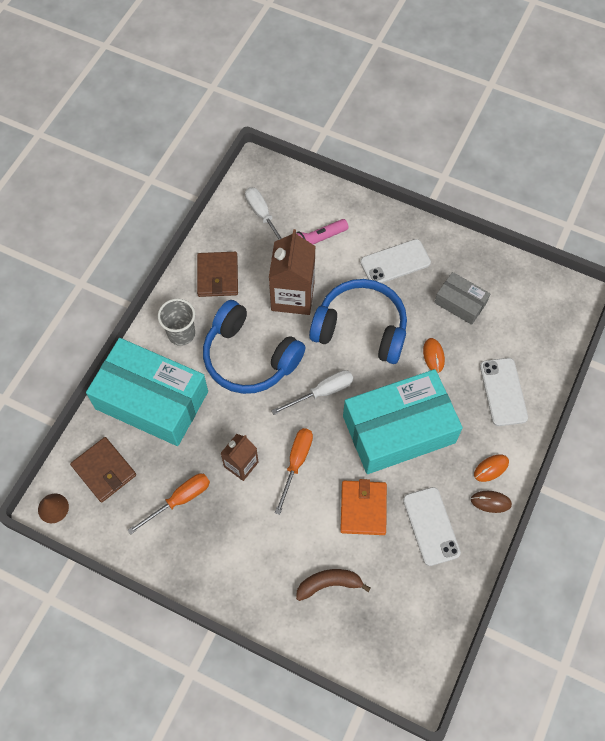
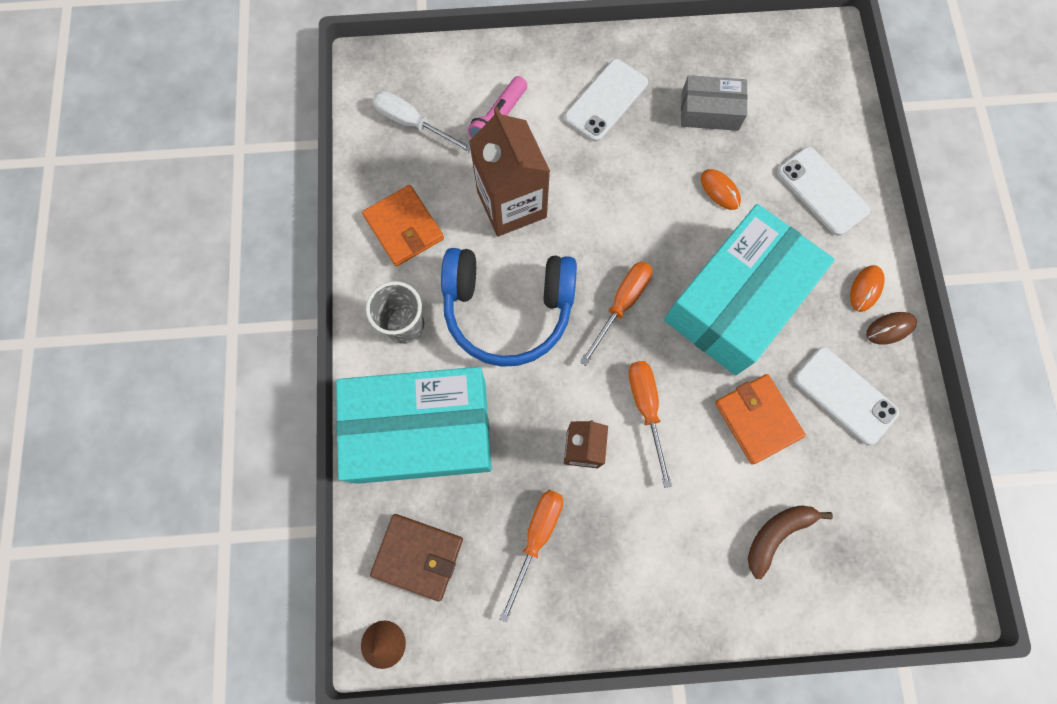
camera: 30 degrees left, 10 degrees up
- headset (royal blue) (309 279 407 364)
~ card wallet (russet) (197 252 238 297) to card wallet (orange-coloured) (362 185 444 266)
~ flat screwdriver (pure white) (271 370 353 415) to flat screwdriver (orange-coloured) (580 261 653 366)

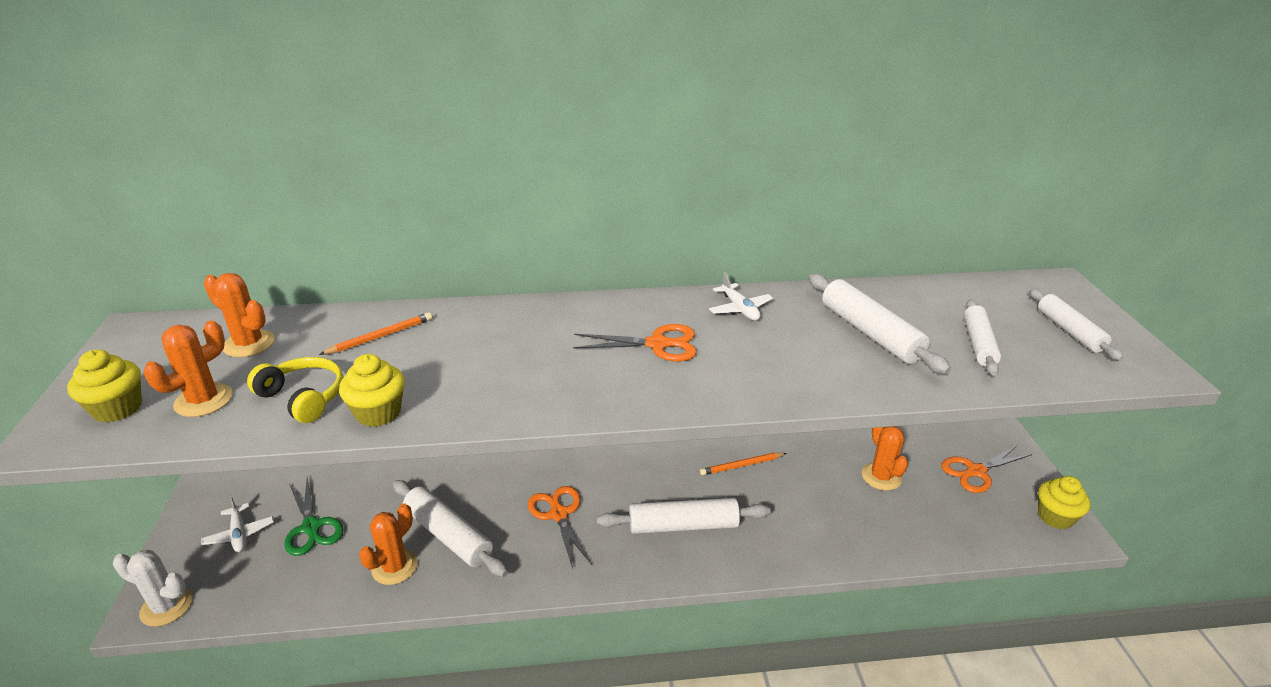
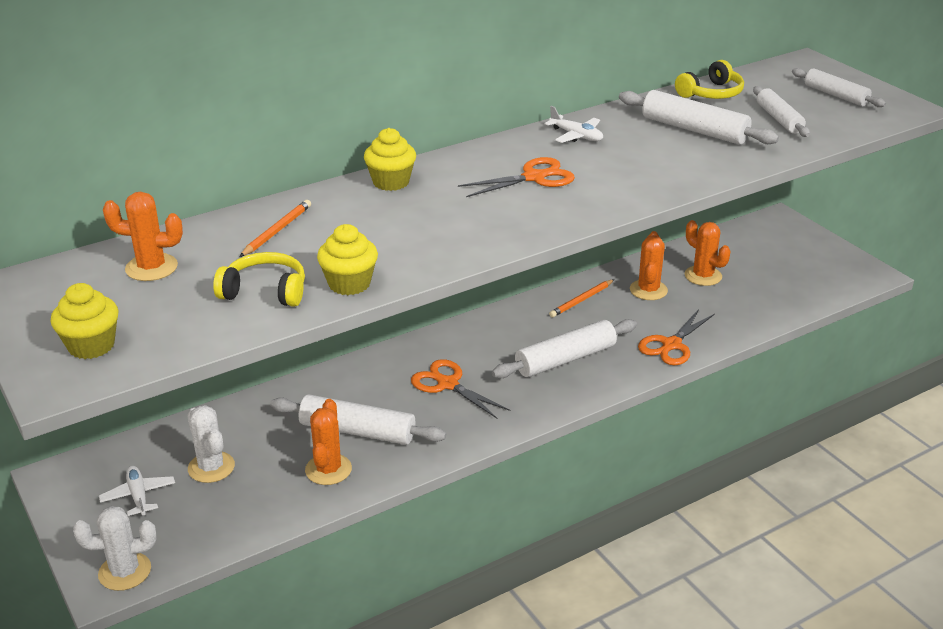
camera: 25 degrees left, 0 degrees up
+ headset (yellow) (675 60 744 99)
~ prickly plant (orange-coloured) (143 321 232 417) to (630 231 668 300)
~ shears (orange-coloured) (941 445 1032 493) to (638 309 715 365)
~ muffin (yellow) (1038 476 1090 529) to (364 128 416 191)
~ shears (emerald) (284 477 344 556) to prickly plant (pure white) (187 405 235 483)
~ plane (pure white) (201 496 274 552) = (99 466 175 516) 150 degrees counterclockwise

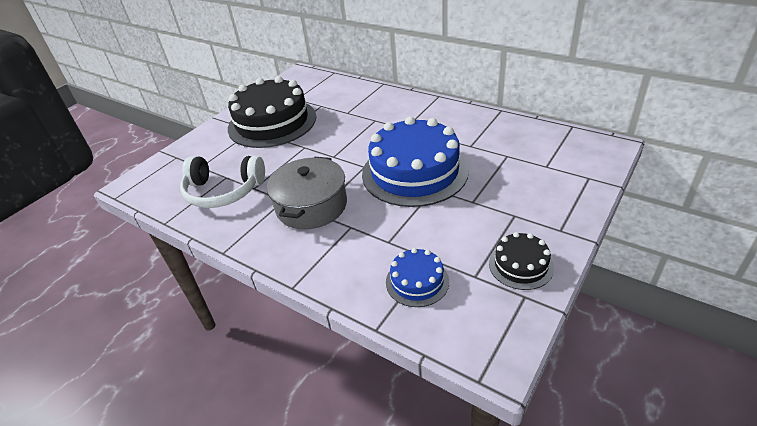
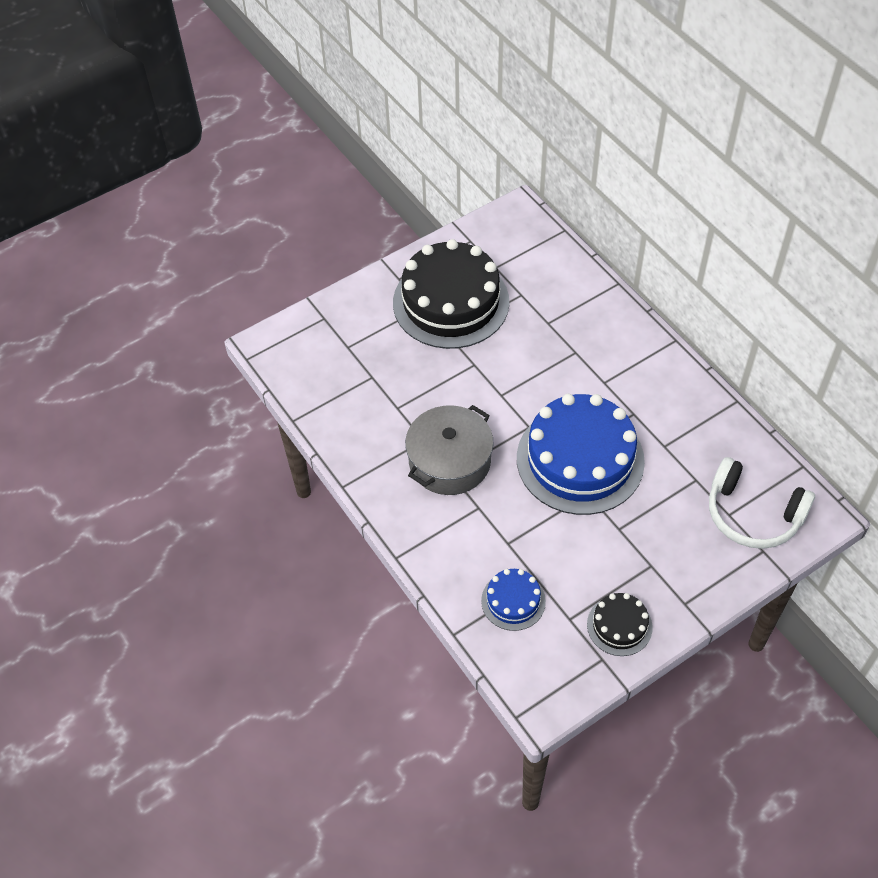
camera: 20 degrees right, 15 degrees up
~ headset (pure white) (180 156 265 208) to (709 457 815 549)

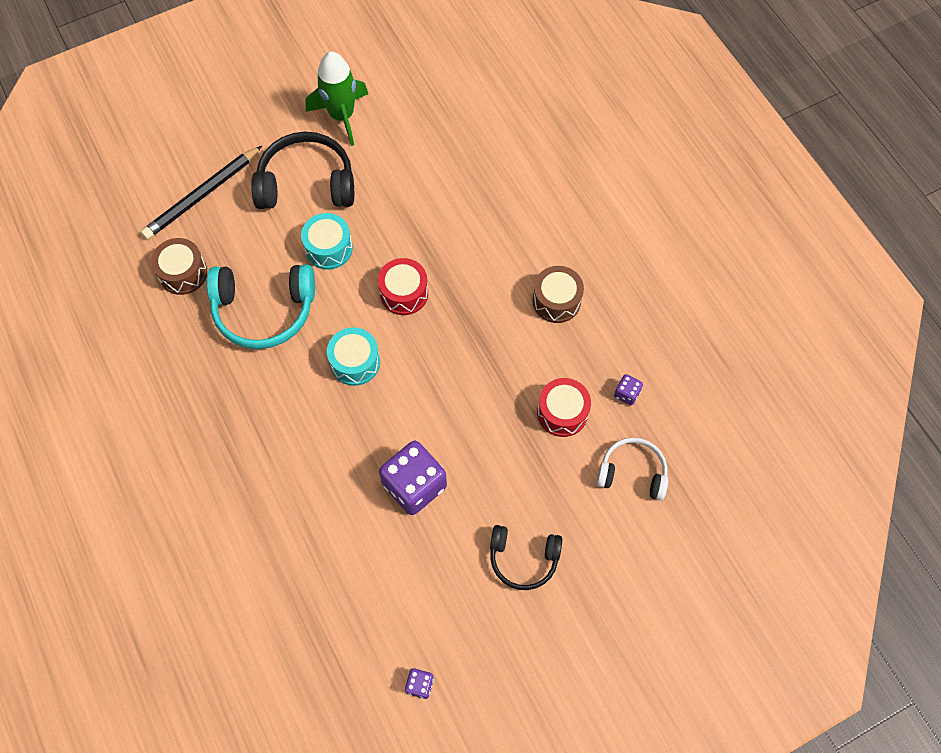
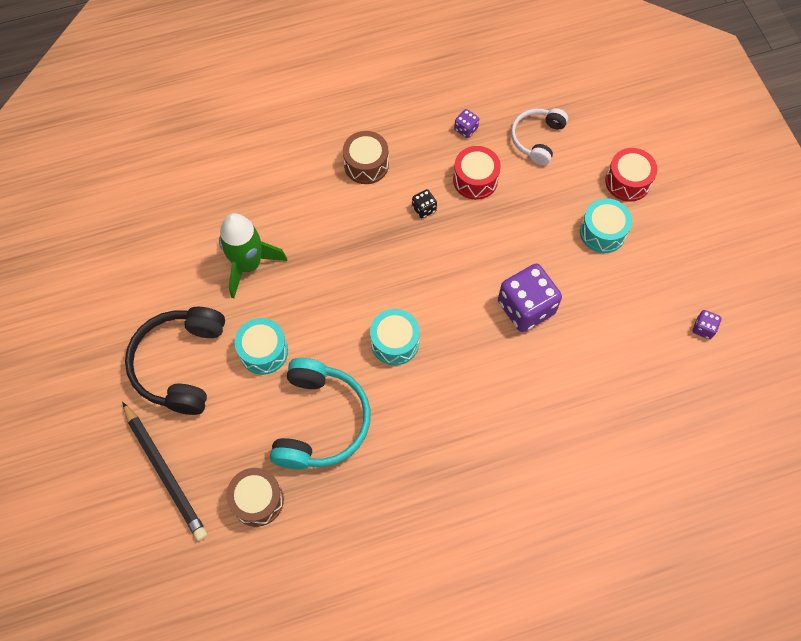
camera: 80 degrees left, 0 degrees up
+ dice (black) (412 189 437 219)
~ rocket (emerald) (305 52 368 146) to (219 213 288 299)
~ drum (crimson) (378 258 428 315) to (605 148 657 202)
~ headset (black) (490 525 562 590) to drum (aqua) (580 198 632 253)

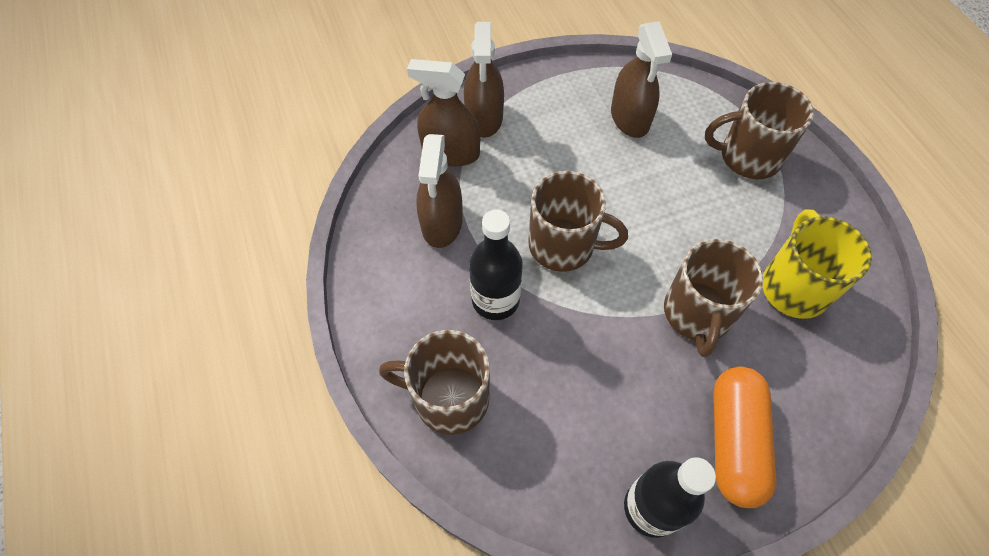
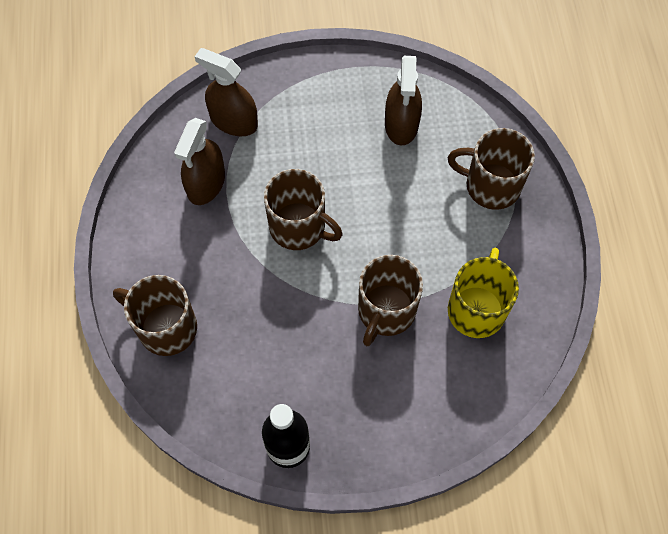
camera: 15 degrees right, 5 degrees up
- spray cleaner (russet) (464 22 504 138)
- bottle (black) (469 210 523 320)
- pill shape (orange-coloured) (713 366 777 508)

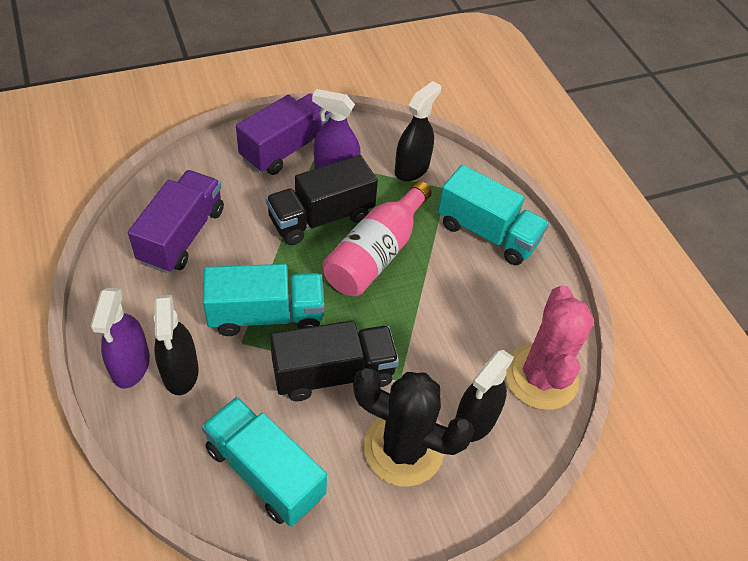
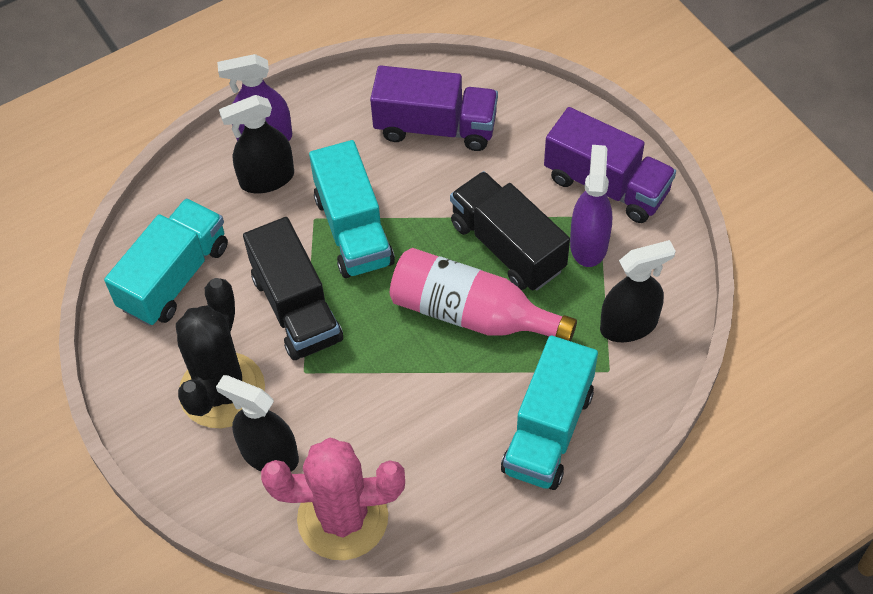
camera: 85 degrees right, 5 degrees up
~ spray cleaner (black) (395 81 441 181) = (600 240 676 342) 45 degrees counterclockwise

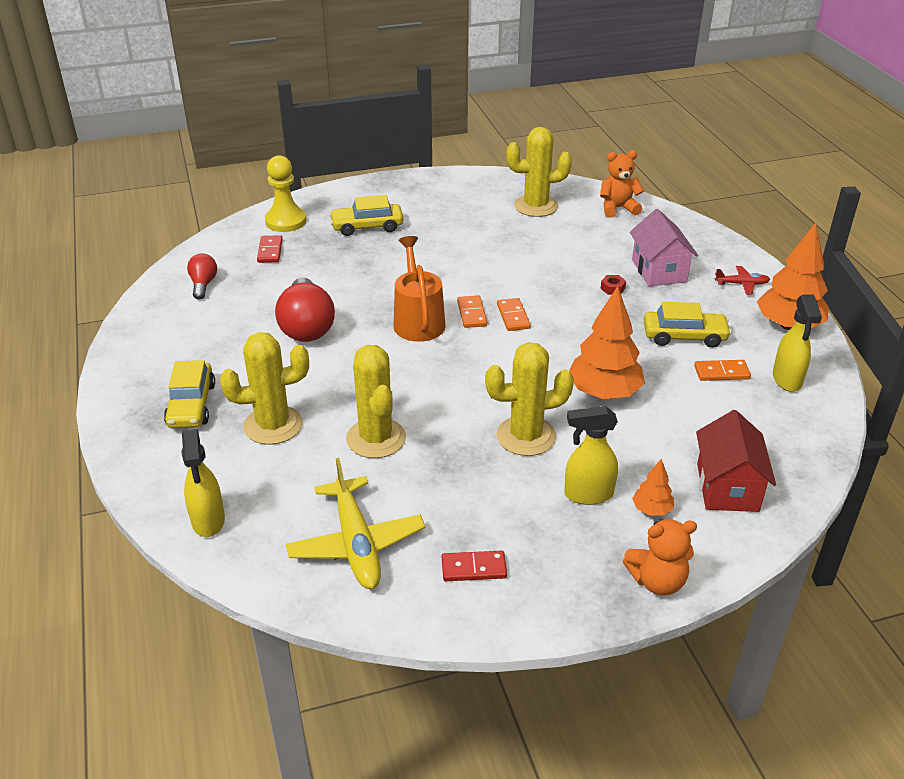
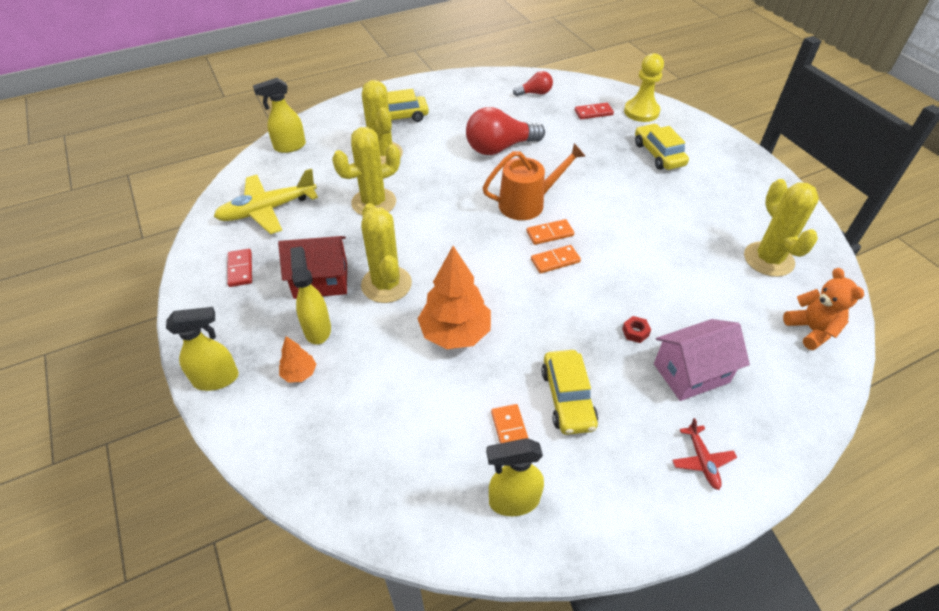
camera: 80 degrees right, 10 degrees up
- fir tree (orange-coloured) (757 223 829 330)
~ cottage (crimson) (696 410 776 512) to (278 236 347 299)
~ teddy (orange-coloured) (623 519 697 595) to spray cleaner (yellow) (166 307 239 391)

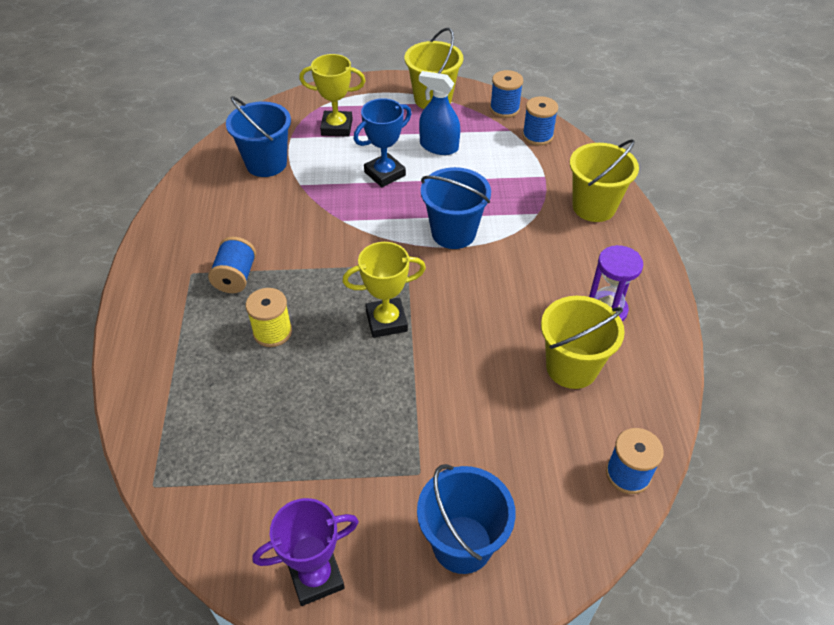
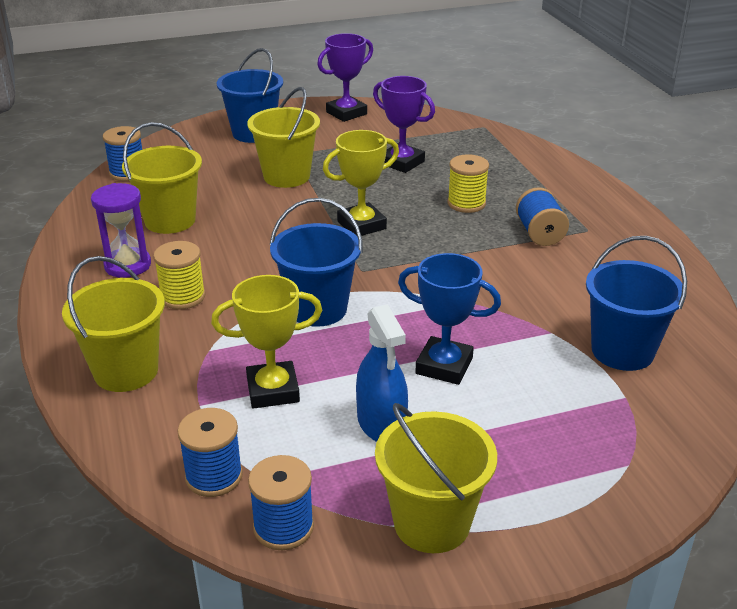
camera: 165 degrees right, 15 degrees down
+ spool (yellow) (153 241 205 310)
+ bucket (yellow) (248 87 320 188)
+ prize cup (purple) (373 76 435 173)
~ prize cup (yellow) (299 54 365 137) to (211 275 322 409)
~ prize cup (royal blue) (354 98 411 187) = (398 253 501 385) 75 degrees clockwise
~ spray cleaner (royal blue) (419 71 460 155) = (356 304 408 442) 60 degrees clockwise

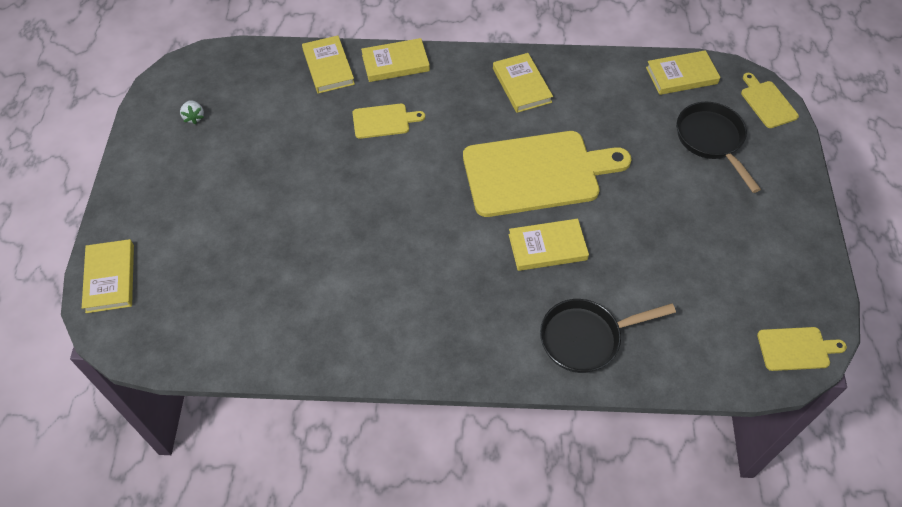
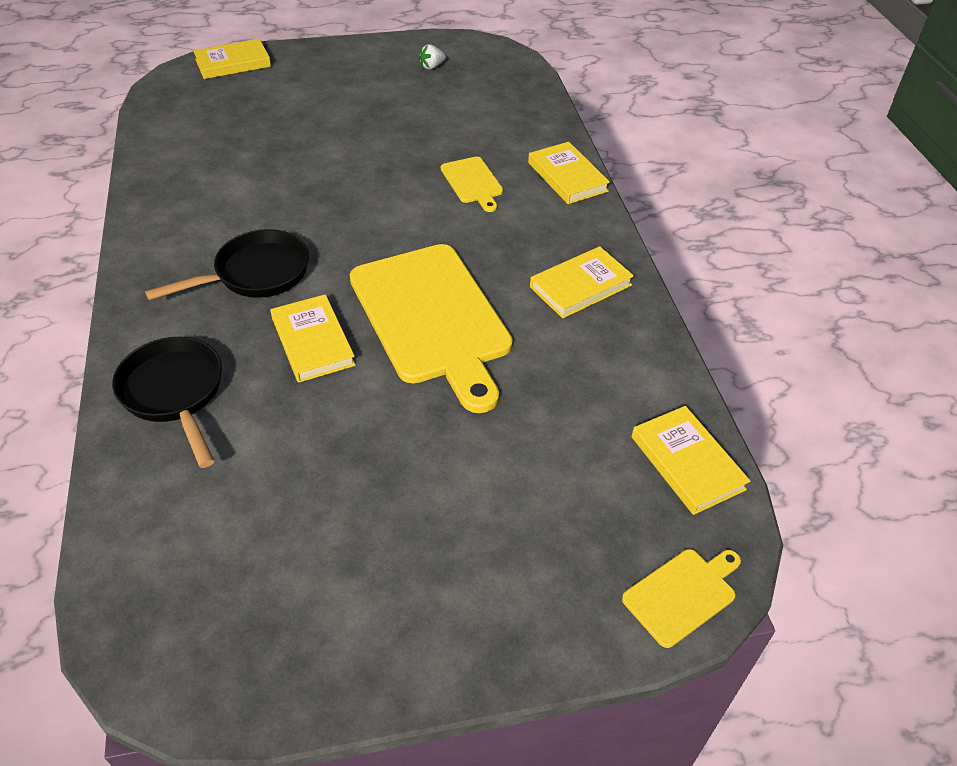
camera: 75 degrees right, 10 degrees down
- book (yellow) (302 35 355 94)
- bread board (yellow) (757 327 847 371)
~ pan (black) (677 102 761 193) to (145 229 309 301)

